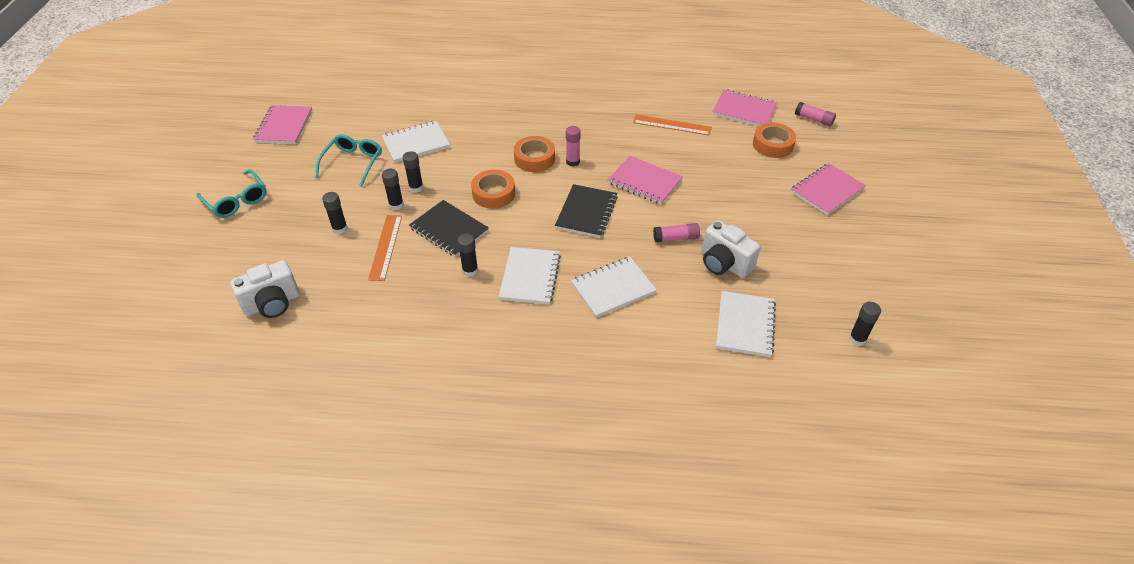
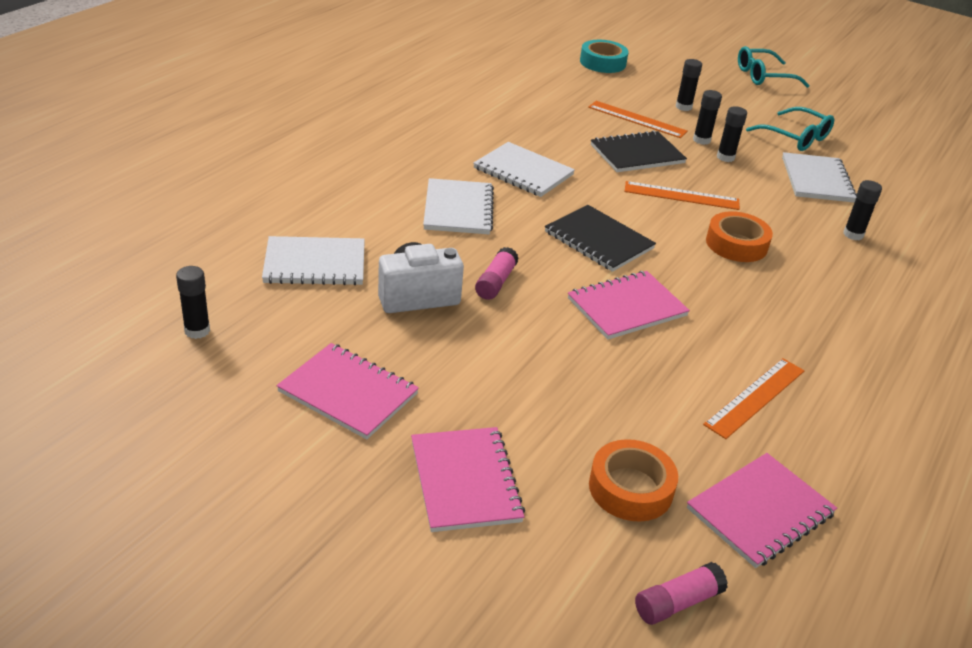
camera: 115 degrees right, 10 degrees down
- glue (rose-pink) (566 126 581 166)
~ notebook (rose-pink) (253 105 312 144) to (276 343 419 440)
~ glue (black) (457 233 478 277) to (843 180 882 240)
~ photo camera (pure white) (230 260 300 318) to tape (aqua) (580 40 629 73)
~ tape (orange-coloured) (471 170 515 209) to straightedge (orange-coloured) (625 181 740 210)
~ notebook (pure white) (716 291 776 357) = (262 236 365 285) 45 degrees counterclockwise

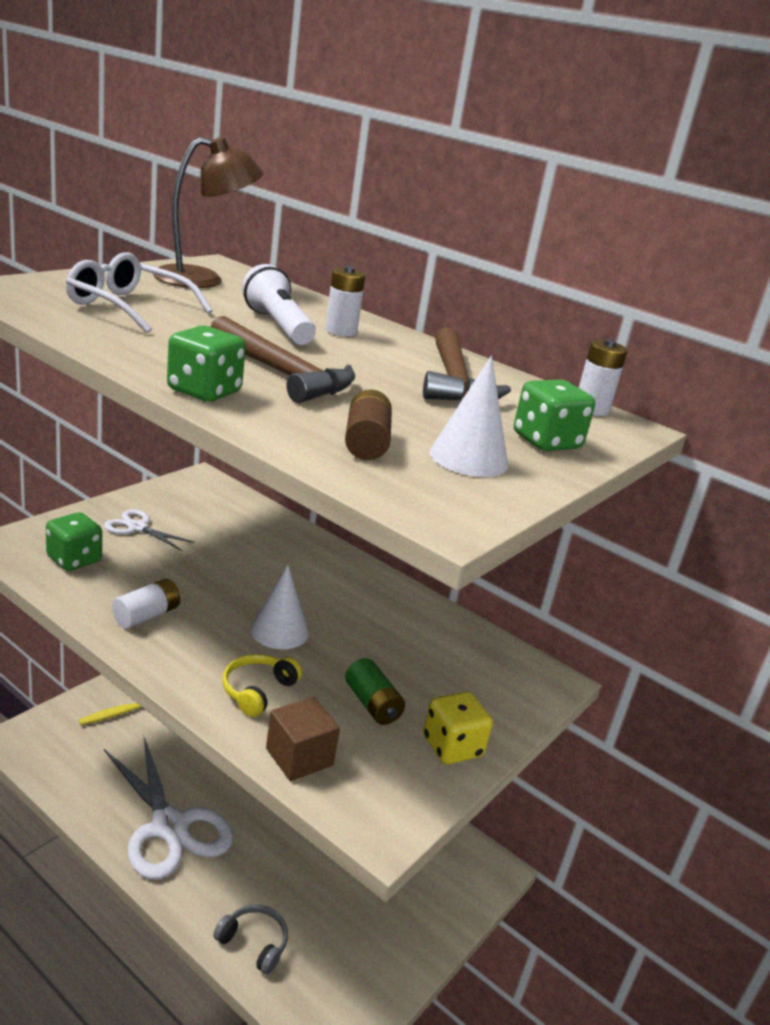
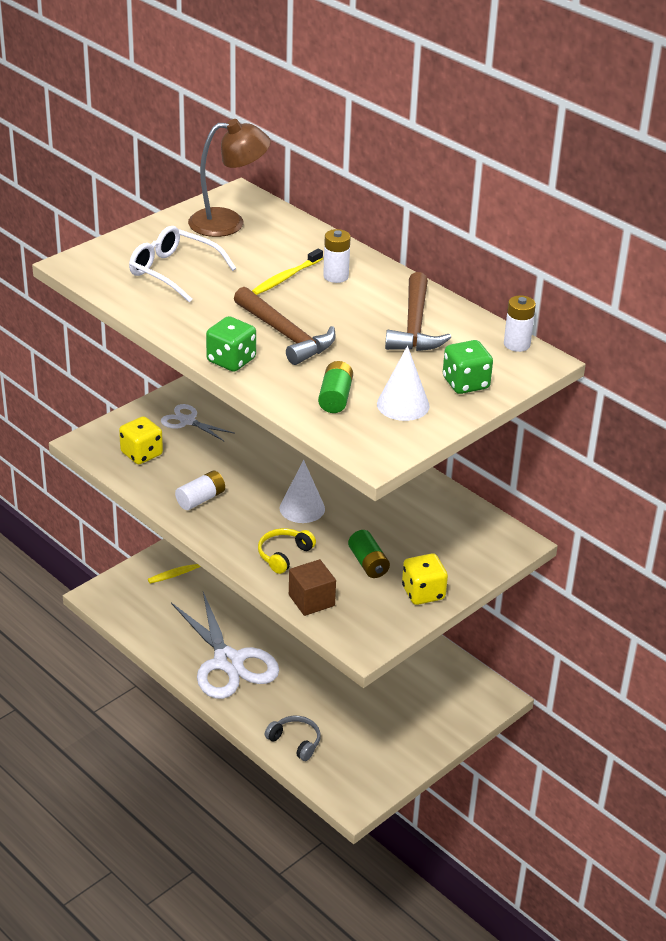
camera: 10 degrees right, 10 degrees up
~ torch (pure white) (242 264 316 345) to tooth brush (yellow) (252 249 323 295)
~ dice (emerald) (46 512 102 571) to dice (yellow) (119 416 163 464)
~ AA battery (russet) (345 390 392 460) to AA battery (emerald) (318 361 353 413)

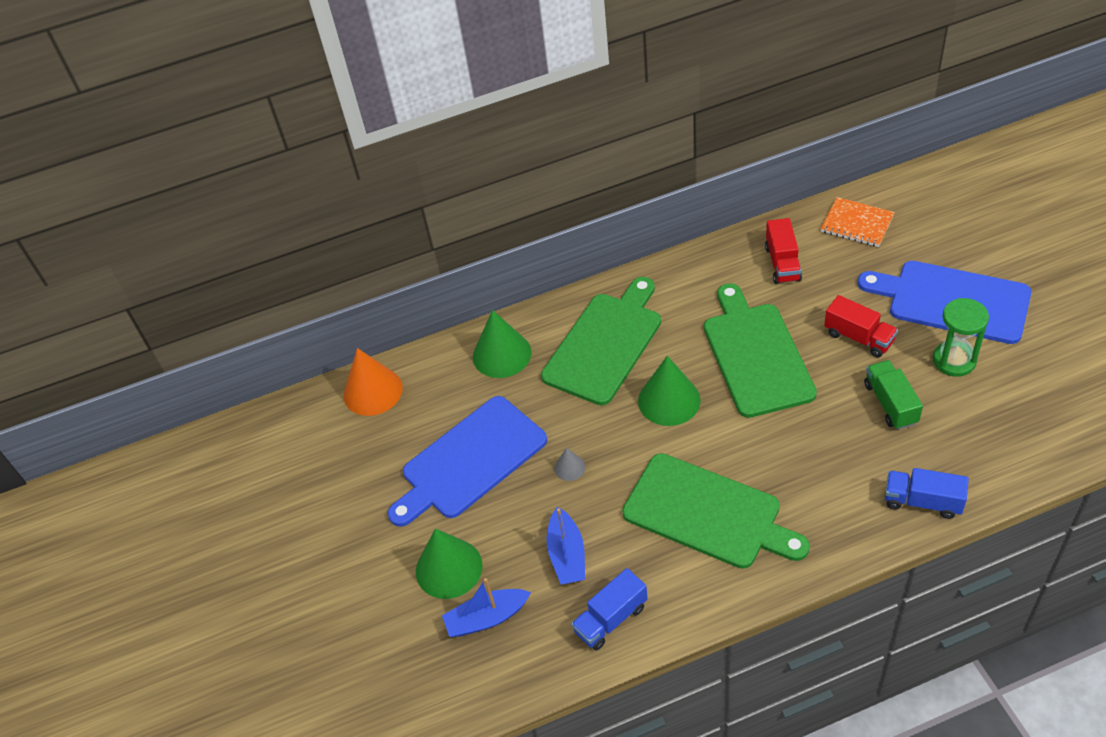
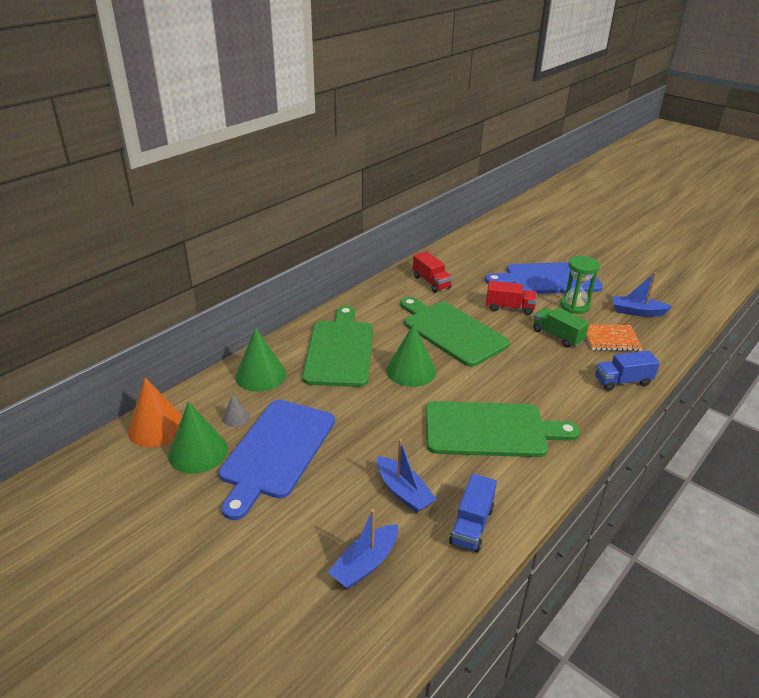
camera: 35 degrees left, 15 degrees down
+ sailboat (royal blue) (612 272 672 317)
~ solid cone (emerald) (416 529 482 599) to (168 401 228 474)
~ solid cone (ash-grey) (554 448 586 481) to (223 395 250 427)
~ notebook (orange-coloured) (821 197 895 247) to (586 324 643 351)

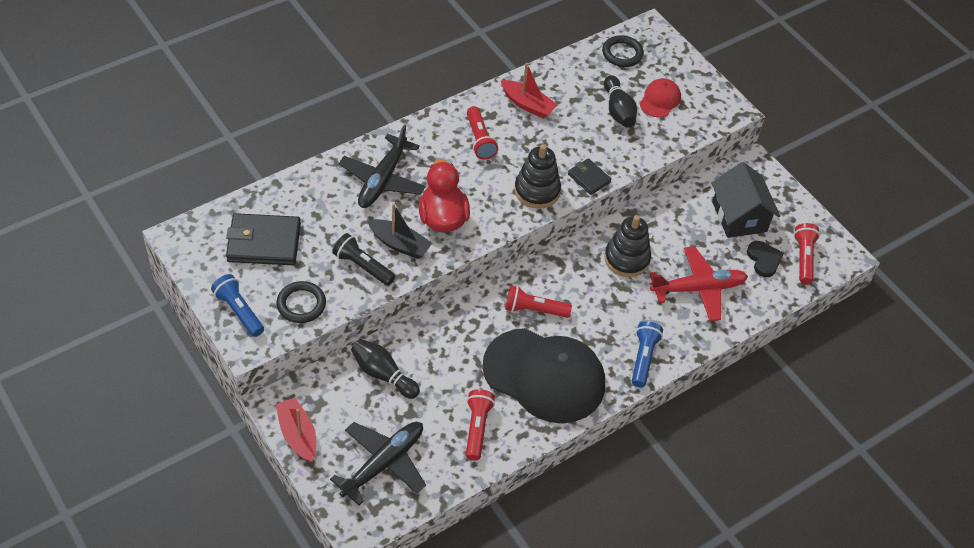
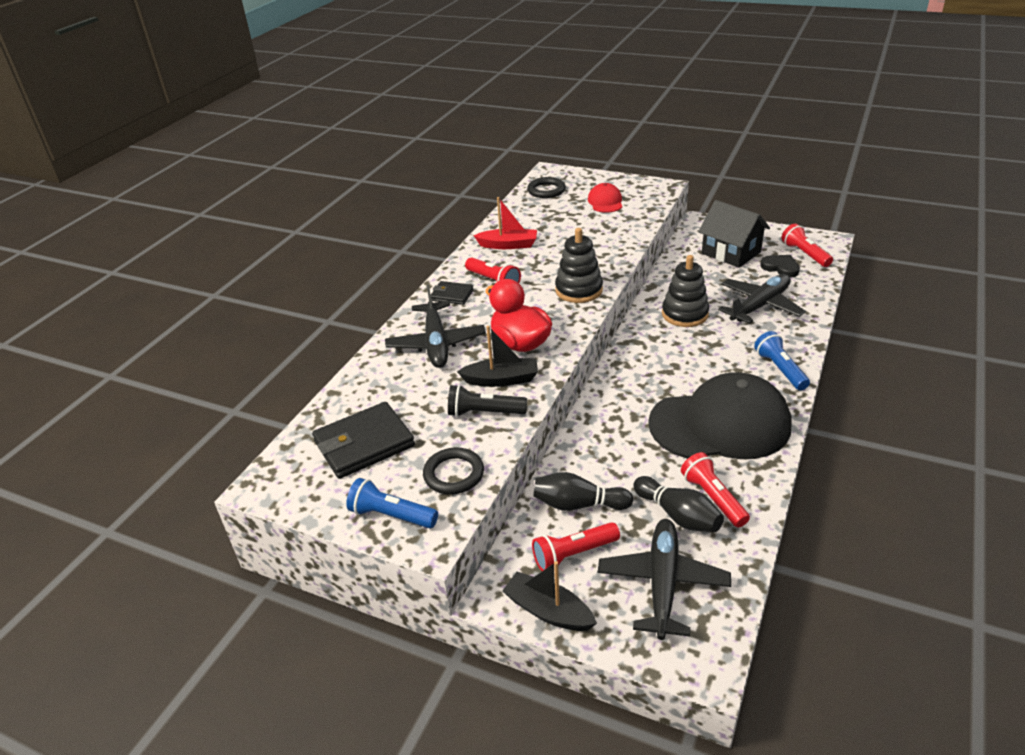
camera: 25 degrees left, 15 degrees down
~ torch (crimson) (505 285 572 318) to (532 522 620 571)
~ card wallet (black) (568 158 612 195) to (431 281 474 305)
~ bowling pin (black) (604 75 637 128) to (633 476 724 532)
~ sailboat (crimson) (275 397 316 462) to sailboat (black) (502 561 597 631)
~ plane (crimson) (649 246 748 321) to plane (black) (718 274 806 324)

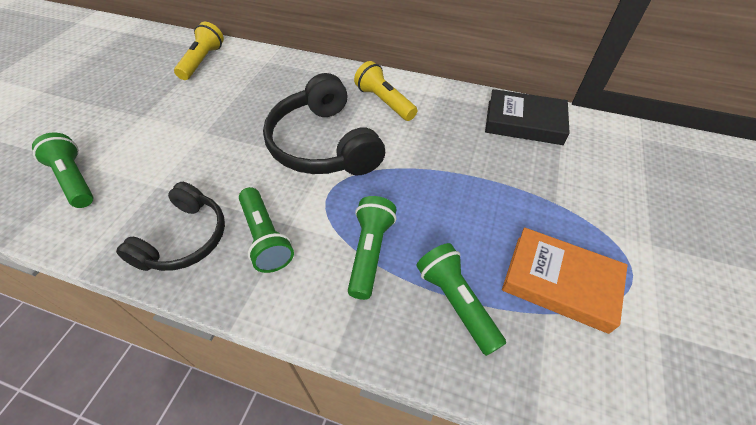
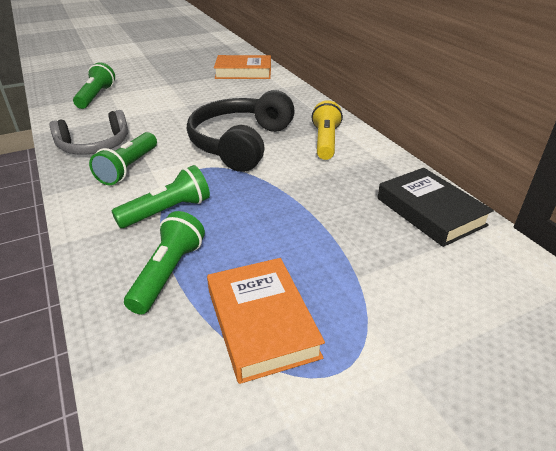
camera: 45 degrees right, 15 degrees down
~ torch (yellow) (174 22 224 80) to book (orange-coloured) (214 55 271 79)
~ headset (black) (116 182 225 271) to headset (ash-grey) (50 110 128 155)

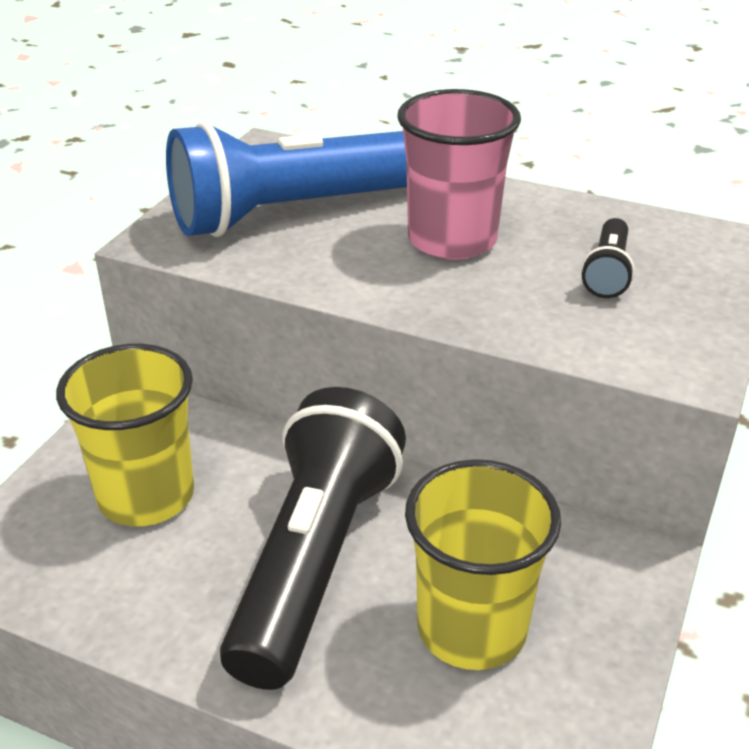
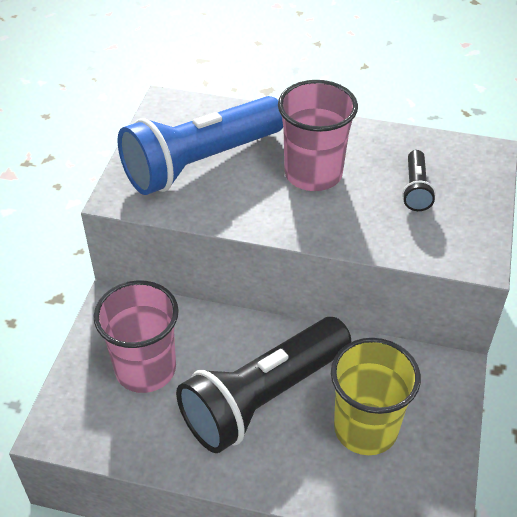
camera: 10 degrees left, 10 degrees up
~ beaker (yellow) (56 344 194 526) to beaker (rose-pink) (94 280 179 393)
~ torch (black) (220 387 406 690) = (176 317 351 453) 135 degrees counterclockwise

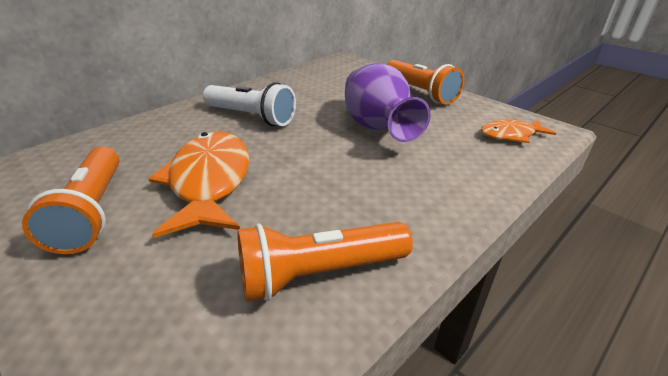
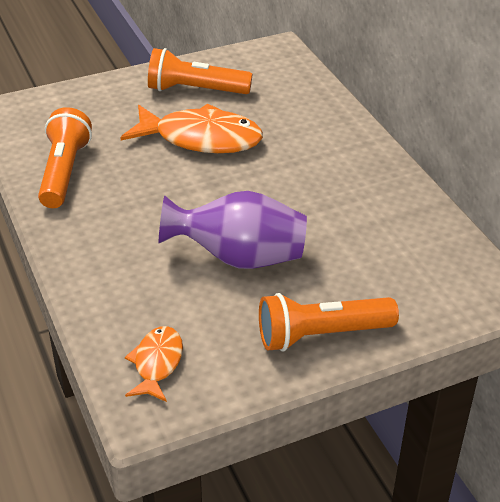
camera: 110 degrees right, 5 degrees up
- torch (pure white) (203 82 296 126)

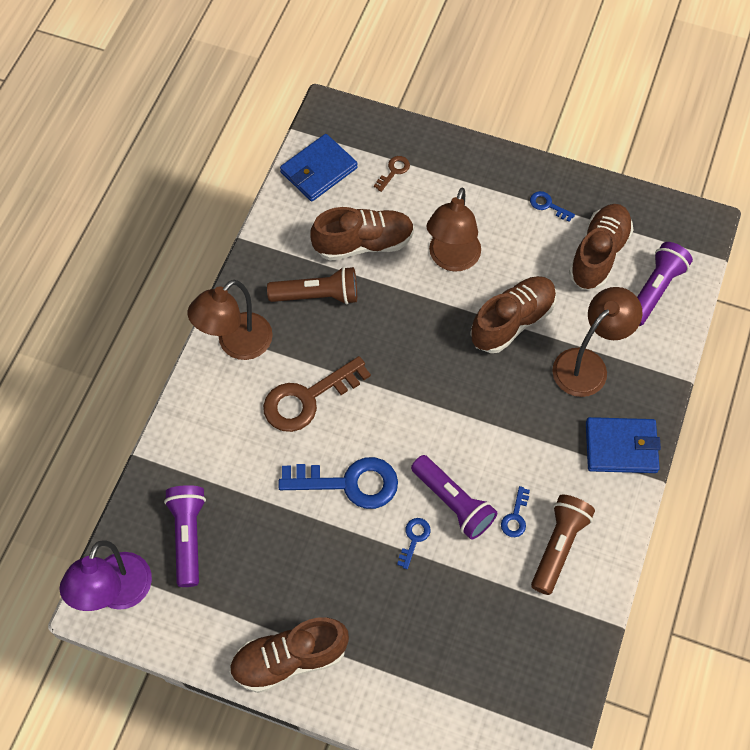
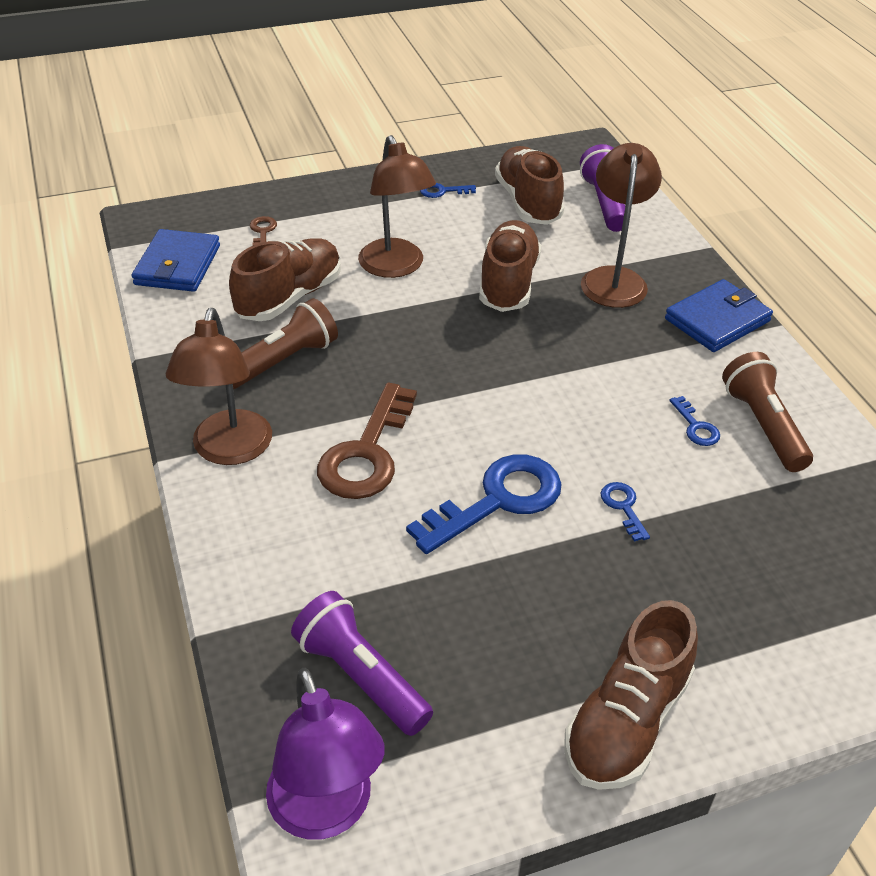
camera: 40 degrees left, 20 degrees down
- torch (purple) (411 455 497 540)

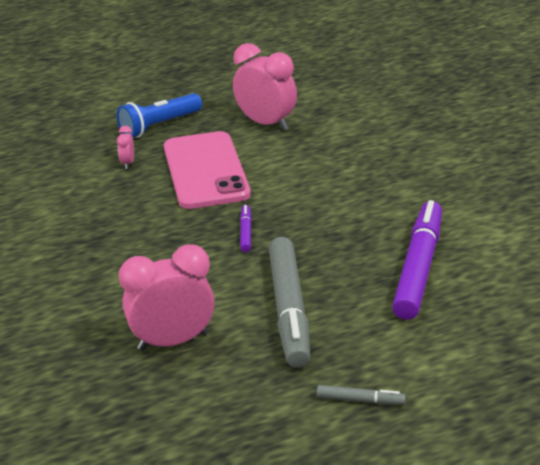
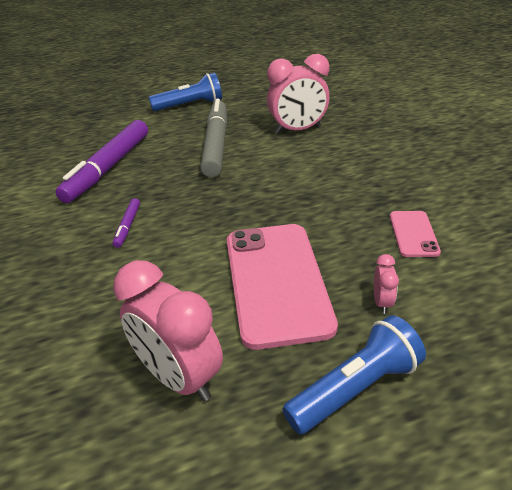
camera: 175 degrees left, 5 degrees up
+ phone (rose-pink) (390 211 441 257)
~ felt pen (purple) (240 205 252 252) to (113 198 140 248)
~ felt pen (ash-grey) (317 385 406 405) to torch (royal blue) (149 73 222 111)

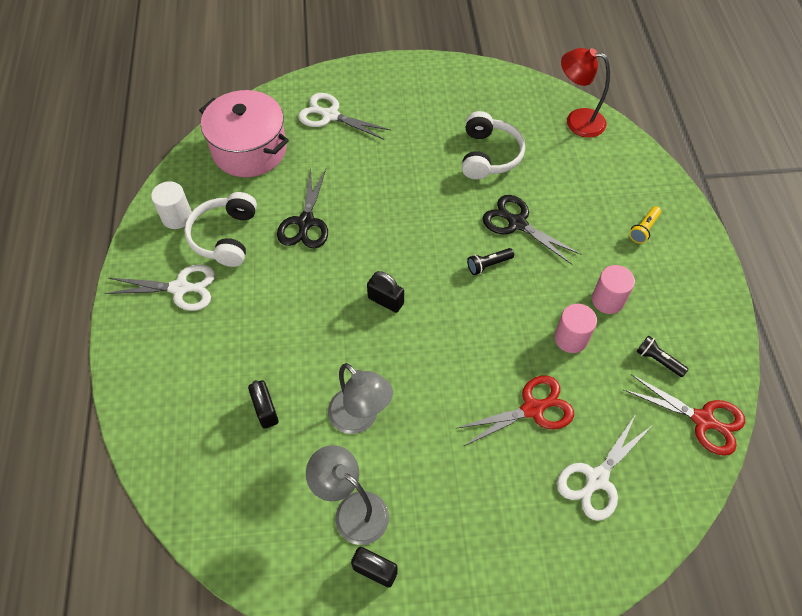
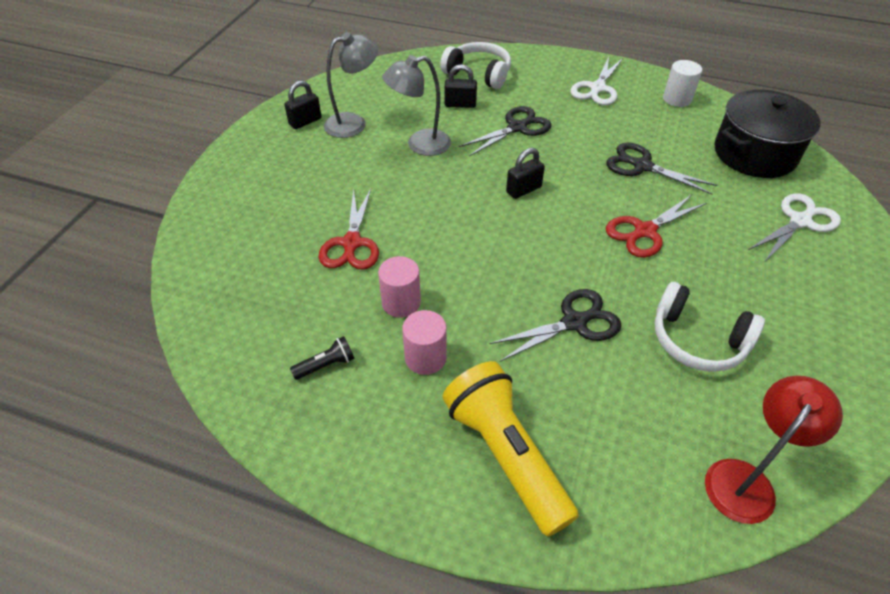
camera: 115 degrees right, 10 degrees down
- torch (black) (467 248 514 275)
- shears (pure white) (557 414 652 521)
+ shears (black) (459 106 552 156)
~ headset (pure white) (184 192 257 267) to (440 42 511 89)
~ shears (crimson) (624 374 745 456) to (606 195 707 258)
~ pot (rose-pink) (199 90 289 177) to pot (black) (714 89 820 178)
~ torch (yellow) (629 206 661 244) = (443 361 579 537) x2.43

